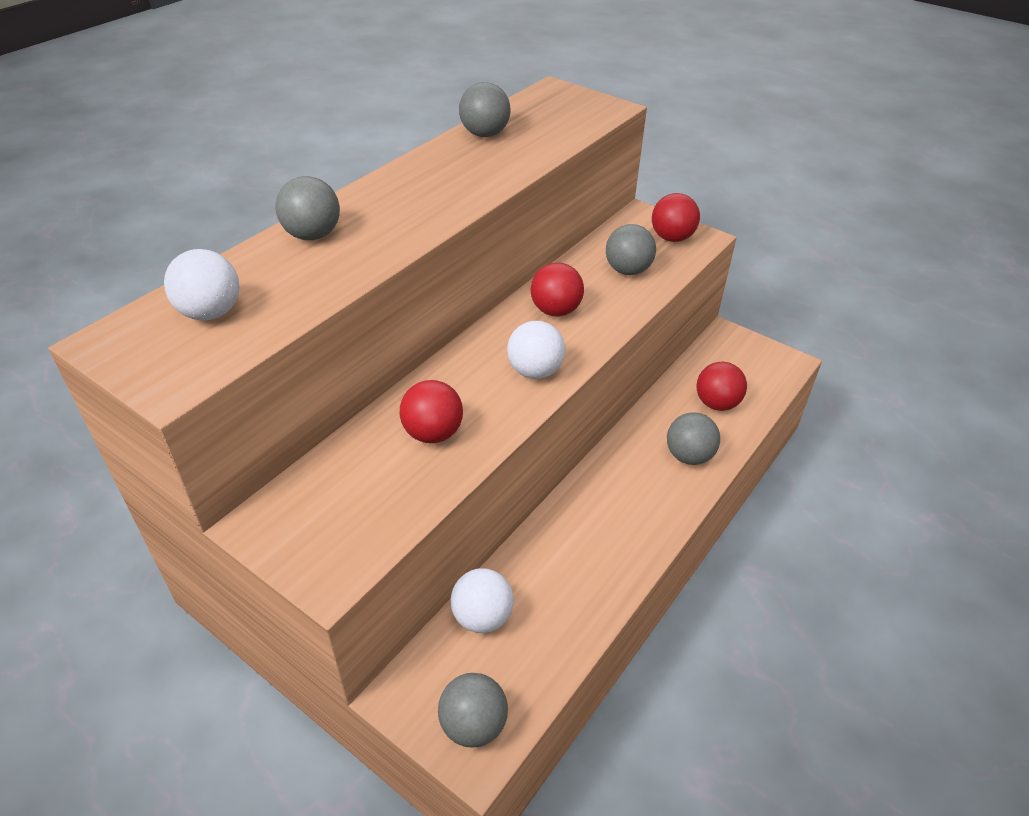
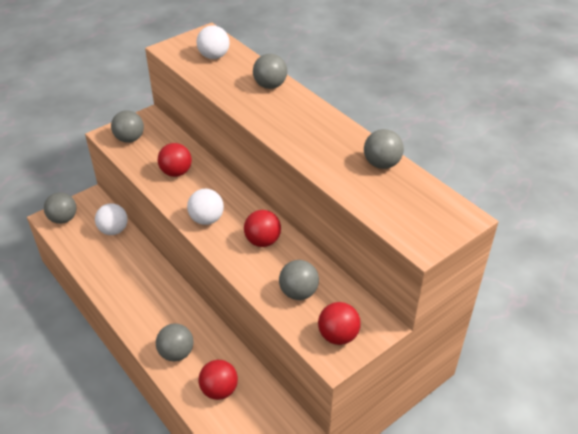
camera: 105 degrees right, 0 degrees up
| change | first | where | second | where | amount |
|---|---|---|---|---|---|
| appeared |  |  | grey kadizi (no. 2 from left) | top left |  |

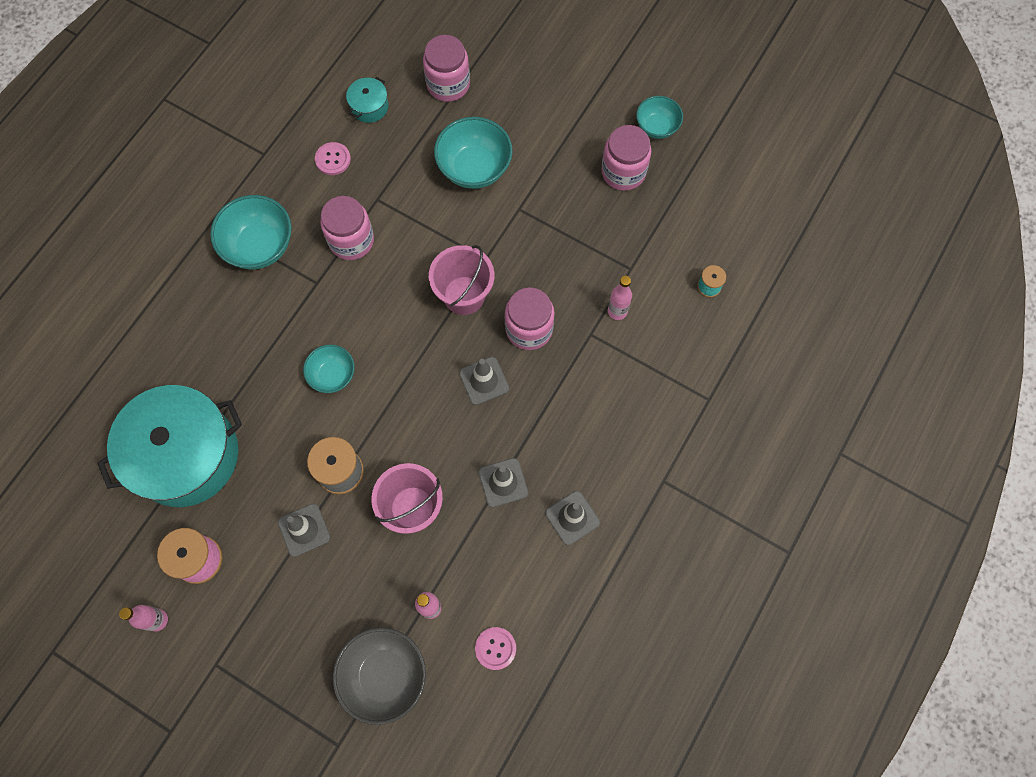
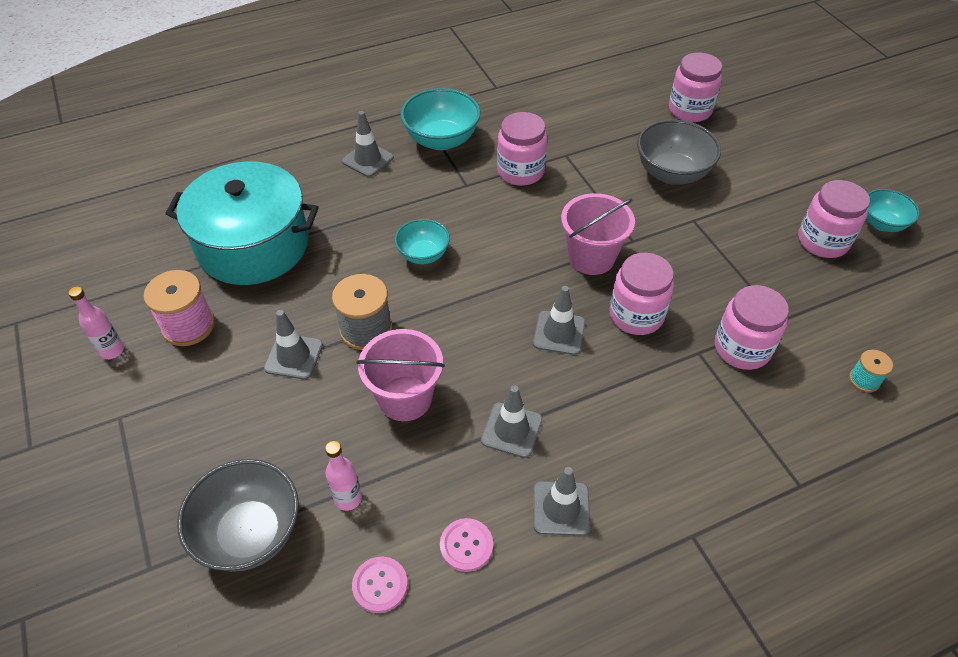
camera: 35 degrees right, 20 degrees down
| change | first | where | second | where | amount |
|---|---|---|---|---|---|
| missing | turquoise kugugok (no. 2 from left) | top centre |  |  |  |
| colour | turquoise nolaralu (no. 3 from left) | top centre | grey nolaralu (no. 2 from left) | top right |  |
| relocated | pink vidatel (no. 1 from left in the first image) | top left | pink vidatel (no. 2 from left) | bottom centre |  |
| exchanged | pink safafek (no. 3 from left) | centre | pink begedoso (no. 4 from left) | middle right |  |
| appeared |  |  | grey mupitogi (no. 2 from left) | top centre |  |

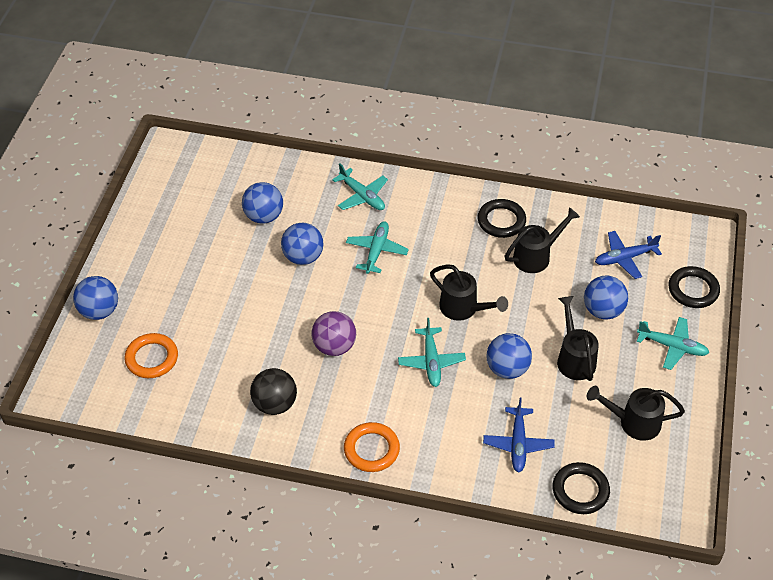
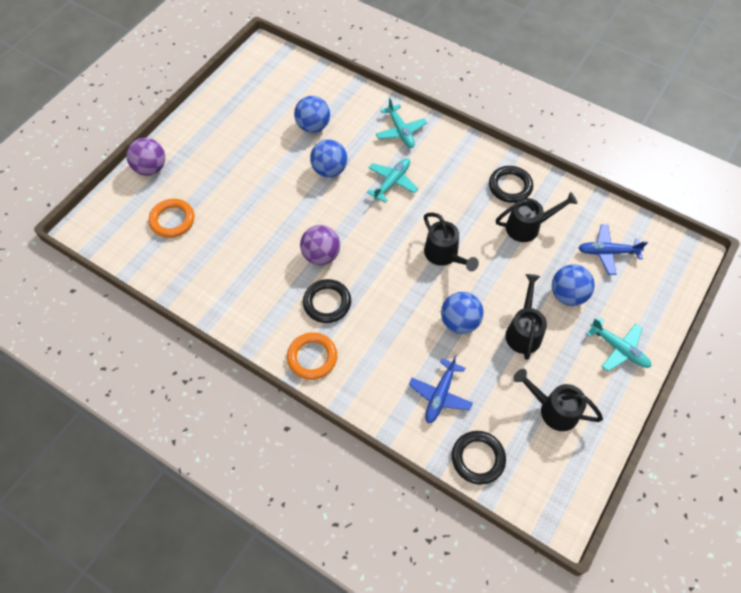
camera: 20 degrees right, 10 degrees up
| change | first | where | second | where | amount |
|---|---|---|---|---|---|
| relocated | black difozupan (no. 3 from left in the first image) | middle right | black difozupan (no. 1 from left) | centre |  |
| colour | blue kadizi (no. 1 from left) | middle left | purple kadizi (no. 1 from left) | top left |  |
| missing | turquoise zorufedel (no. 3 from left) | centre |  |  |  |
| missing | black kadizi | bottom centre |  |  |  |

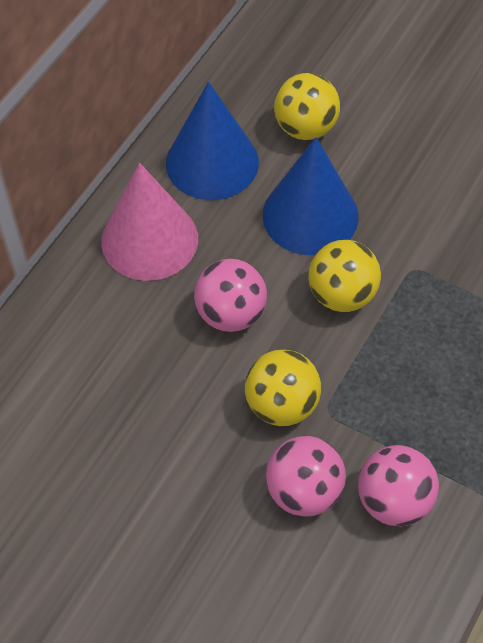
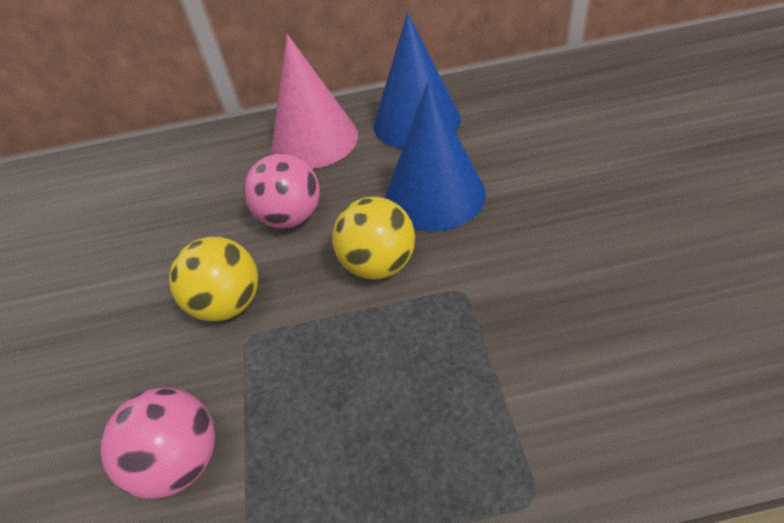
camera: 55 degrees right, 10 degrees down
| change | first | where | second | where | amount |
|---|---|---|---|---|---|
| missing | yellow kadizi (no. 2 from left) | top centre |  |  |  |
| missing | pink kadizi (no. 2 from left) | bottom centre |  |  |  |

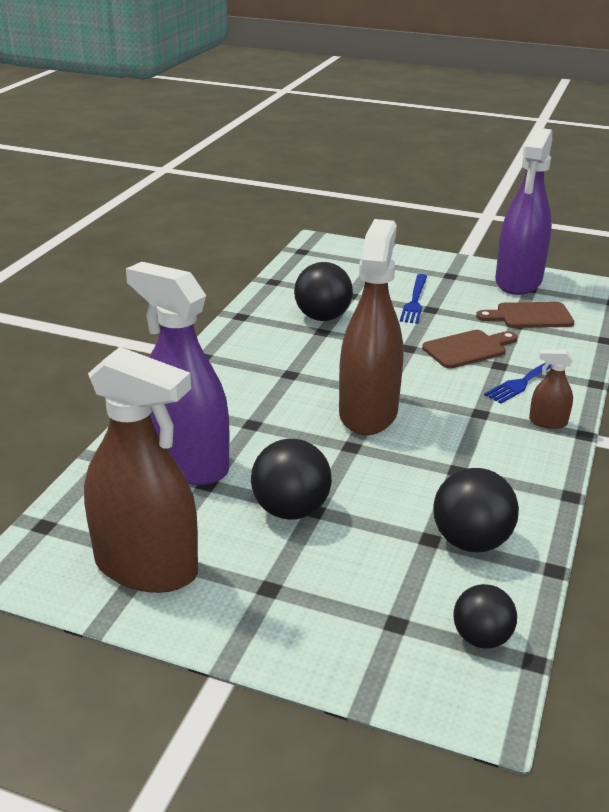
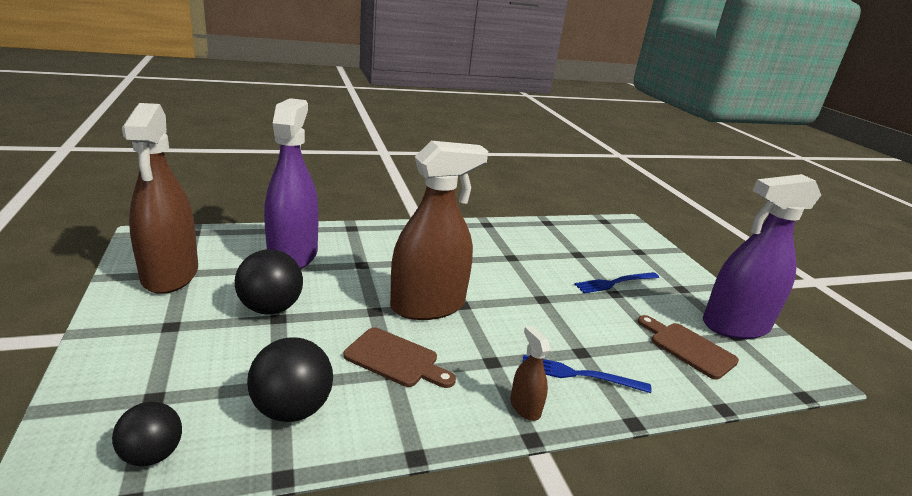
camera: 50 degrees right, 5 degrees down
| change | first | where | second | where | amount |
|---|---|---|---|---|---|
| missing | black kadizi (no. 2 from left) | centre |  |  |  |
| relocated | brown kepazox (no. 1 from left) | middle right |  | bottom centre |  |

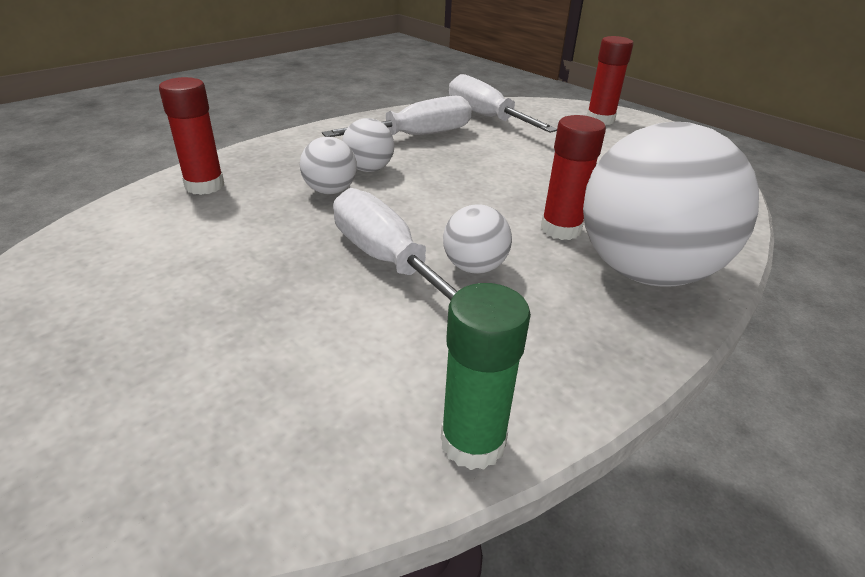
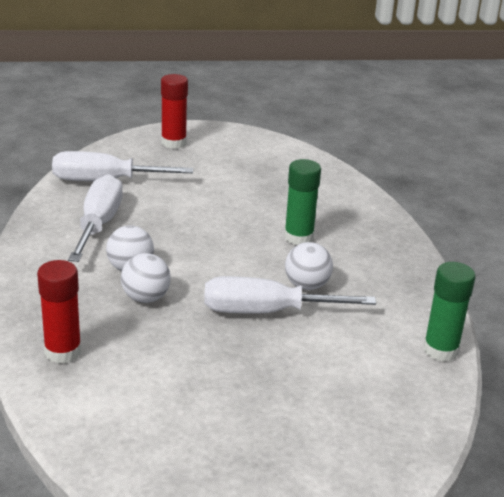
camera: 55 degrees left, 5 degrees down
| change | first | where | second | where | amount |
|---|---|---|---|---|---|
| colour | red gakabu (no. 2 from left) | top centre | green gakabu (no. 1 from left) | centre |  |
| missing | white kadizi (no. 4 from left) | middle right |  |  |  |

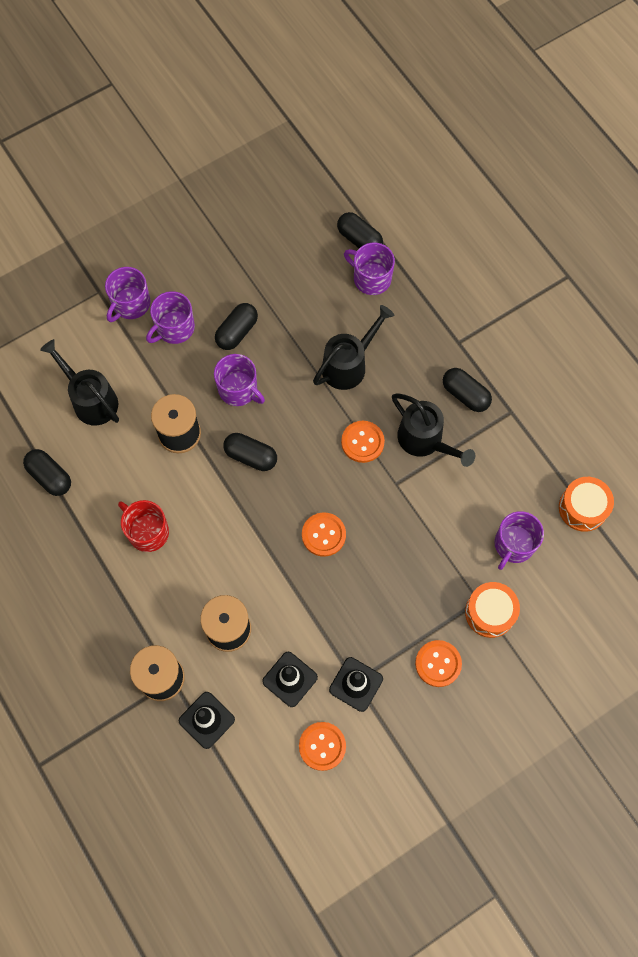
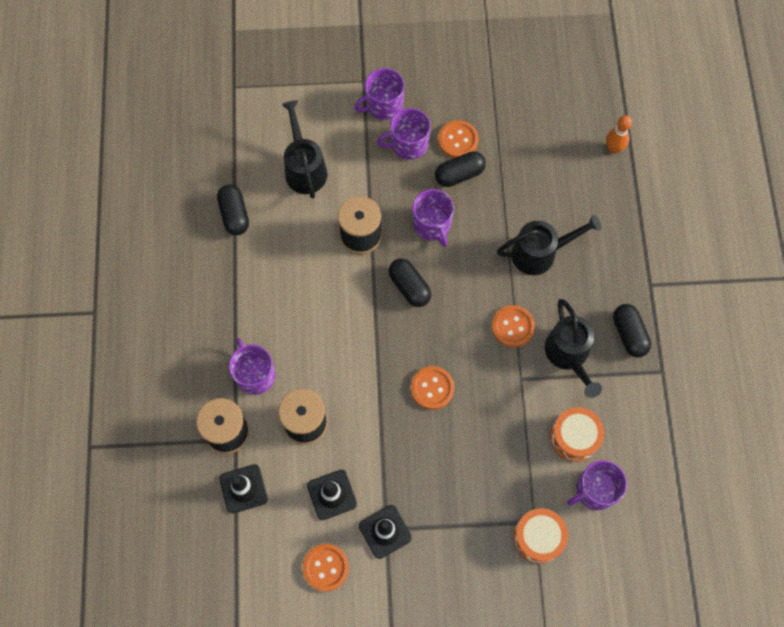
camera: 30 degrees right, 0 degrees up
| change | first | where | second | where | amount |
|---|---|---|---|---|---|
| exchanged | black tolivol (no. 4 from left) | top centre | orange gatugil | top right |  |
| relocated | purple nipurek (no. 4 from left in the first image) | top centre | purple nipurek (no. 1 from left) | middle left |  |
| relocated | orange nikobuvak (no. 2 from left) | middle right |  | bottom right |  |
| missing | red nipurek | middle left |  |  |  |
| relocated | orange vidatel (no. 4 from left in the first image) | bottom right | orange vidatel (no. 3 from left) | top centre |  |

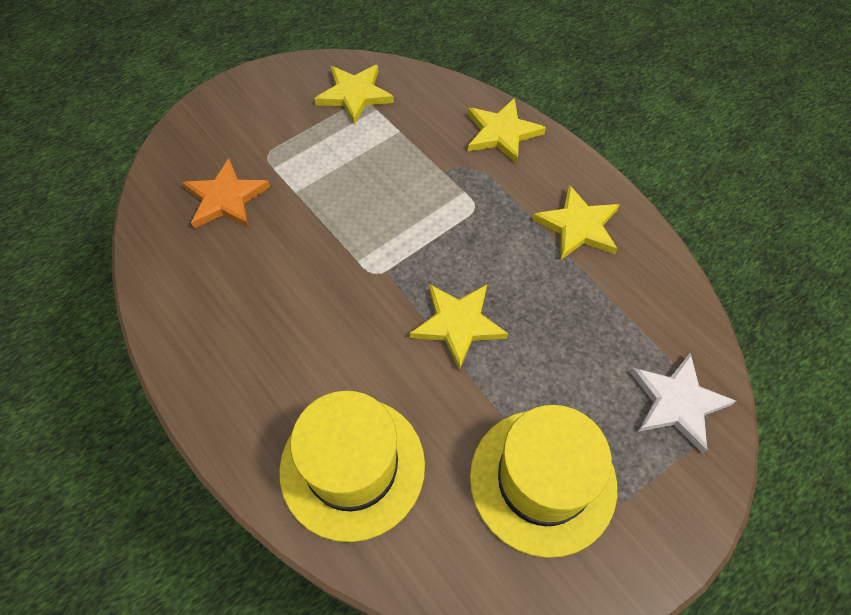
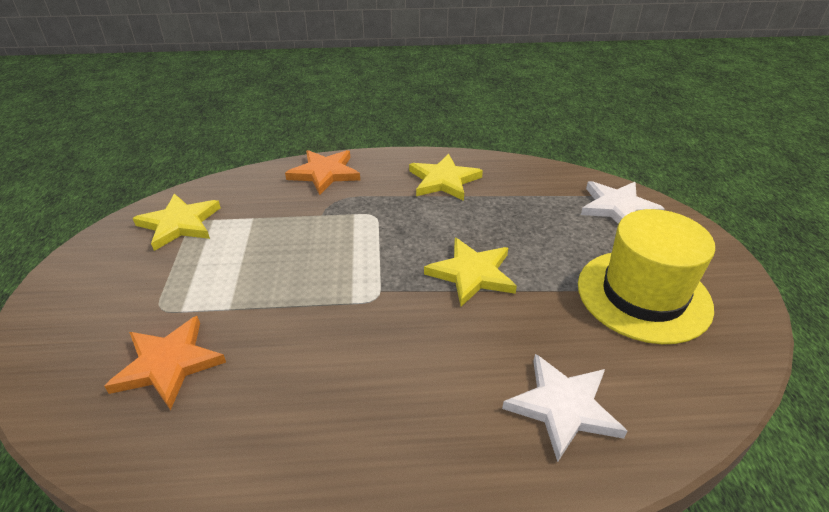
camera: 55 degrees left, 20 degrees down
| change | first | where | second | where | amount |
|---|---|---|---|---|---|
| colour | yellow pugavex (no. 3 from left) | top centre | orange pugavex (no. 2 from left) | centre |  |
| exchanged | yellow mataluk (no. 1 from left) | bottom centre | white pugavex (no. 1 from left) | bottom right |  |

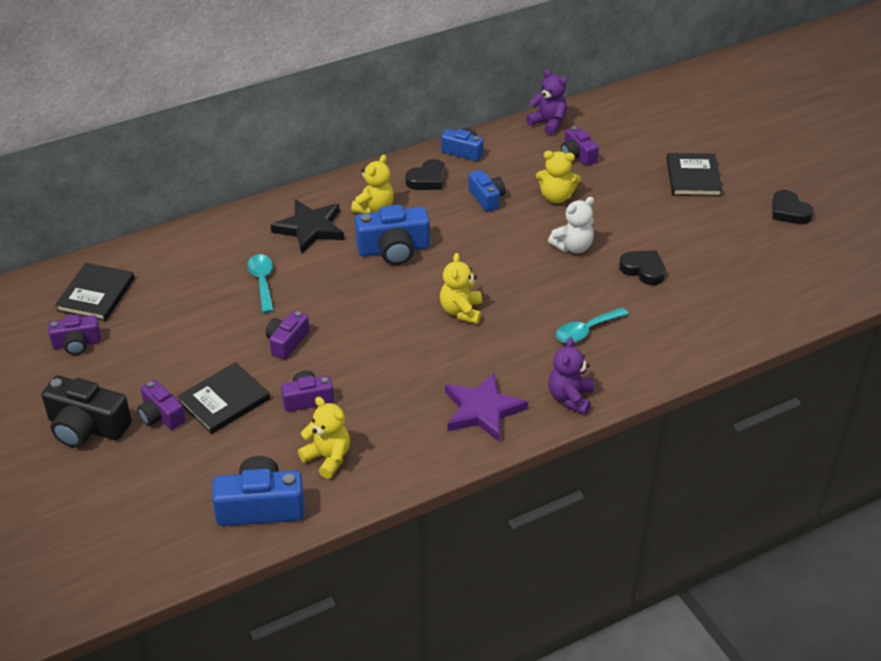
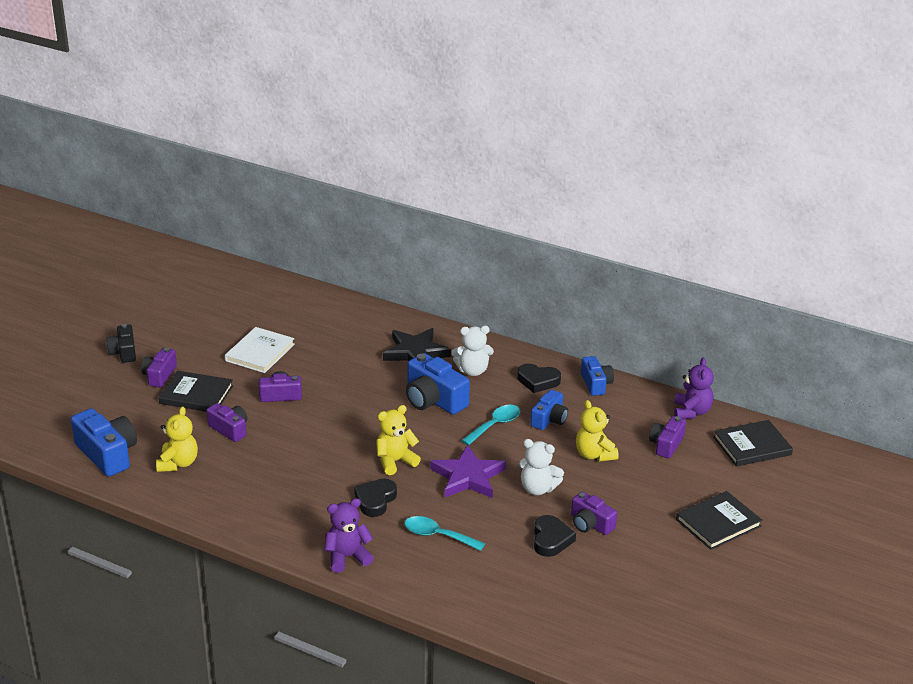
camera: 55 degrees right, 10 degrees down
| change | first | where | second | where | amount |
|---|---|---|---|---|---|
| colour | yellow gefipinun (no. 2 from left) | top centre | white gefipinun (no. 1 from left) | centre |  |
| relocated | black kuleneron (no. 3 from left in the first image) | top right | black kuleneron (no. 1 from left) | bottom centre |  |
| relocated | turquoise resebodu (no. 1 from left in the first image) | middle left | turquoise resebodu (no. 2 from left) | centre |  |
| relocated | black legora (no. 1 from left in the first image) | middle left | black legora (no. 3 from left) | middle right |  |
| relocated | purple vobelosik (no. 1 from left in the first image) | middle left | purple vobelosik (no. 4 from left) | bottom centre |  |
| relocated | purple pugavex | centre |  | bottom centre |  |
| size | black vobelosik | middle left |  | middle left | x0.62 |
| appeared |  |  | white legora | middle left |  |

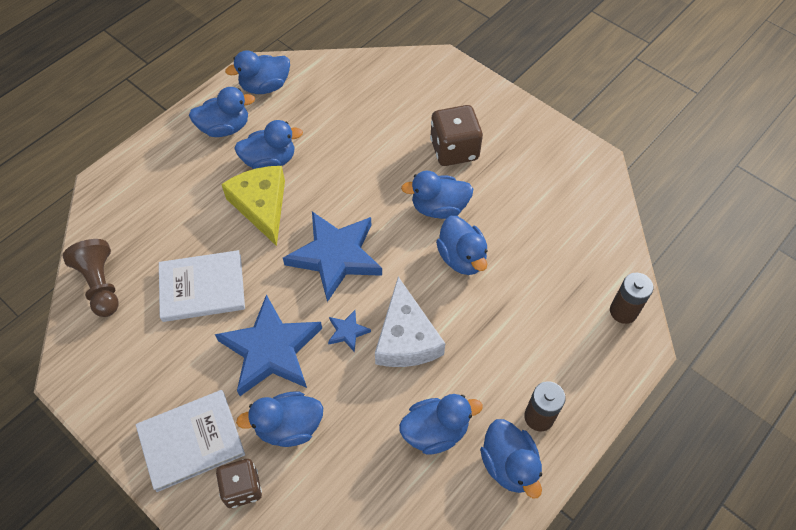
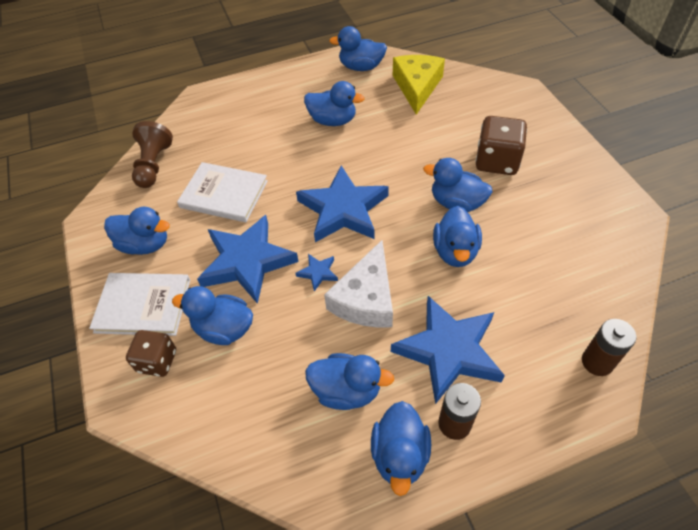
camera: 30 degrees right, 5 degrees down
| change | first | where | second | where | amount |
|---|---|---|---|---|---|
| relocated | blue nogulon (no. 1 from left) | top left |  | middle left |  |
| relocated | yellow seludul | middle left |  | top centre |  |
| appeared |  |  | blue pugavex (no. 4 from left) | centre |  |

